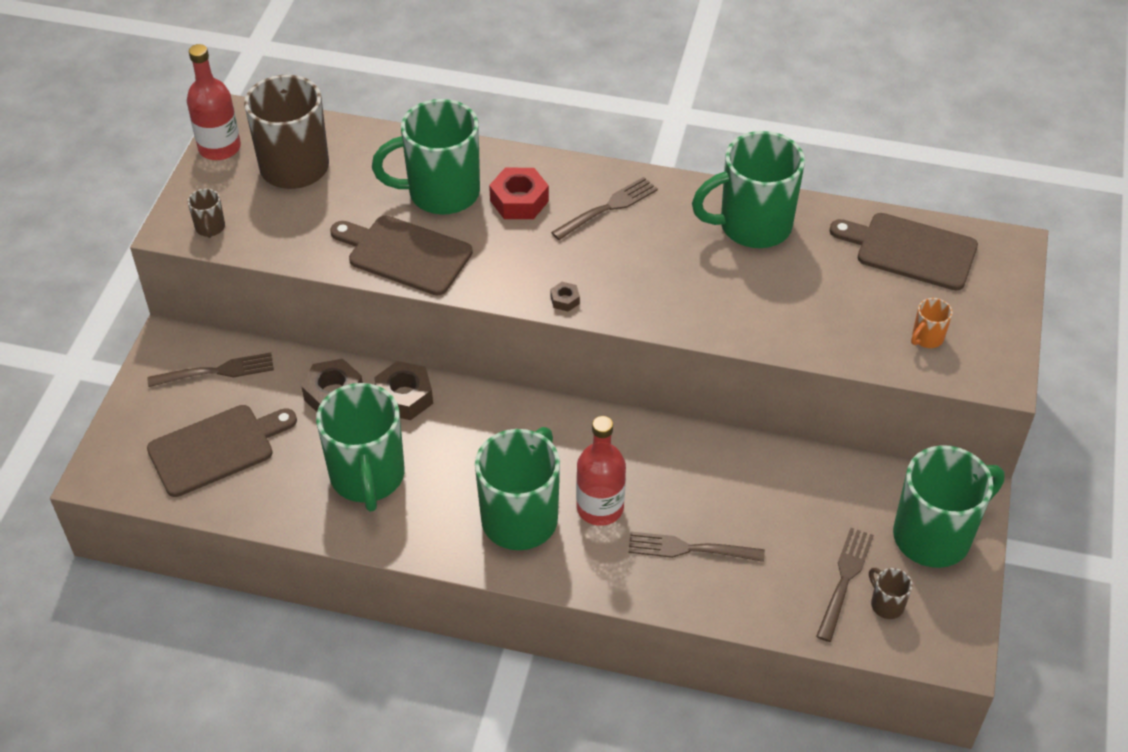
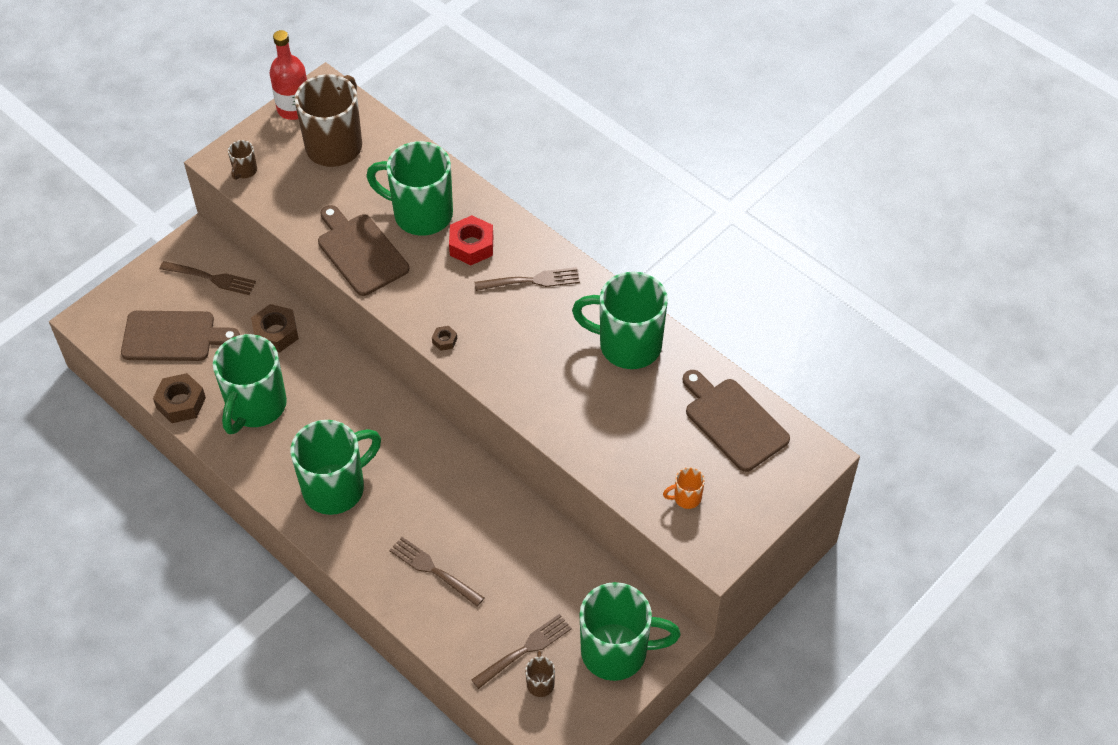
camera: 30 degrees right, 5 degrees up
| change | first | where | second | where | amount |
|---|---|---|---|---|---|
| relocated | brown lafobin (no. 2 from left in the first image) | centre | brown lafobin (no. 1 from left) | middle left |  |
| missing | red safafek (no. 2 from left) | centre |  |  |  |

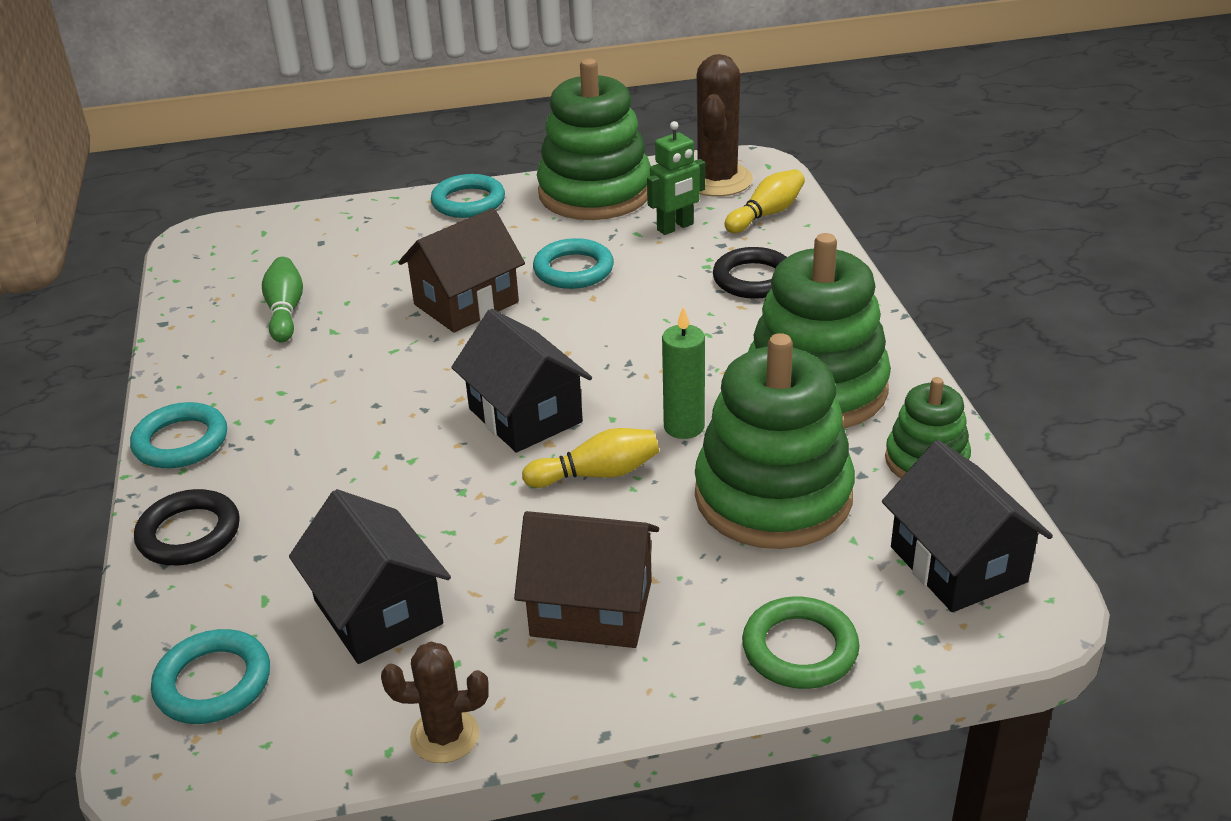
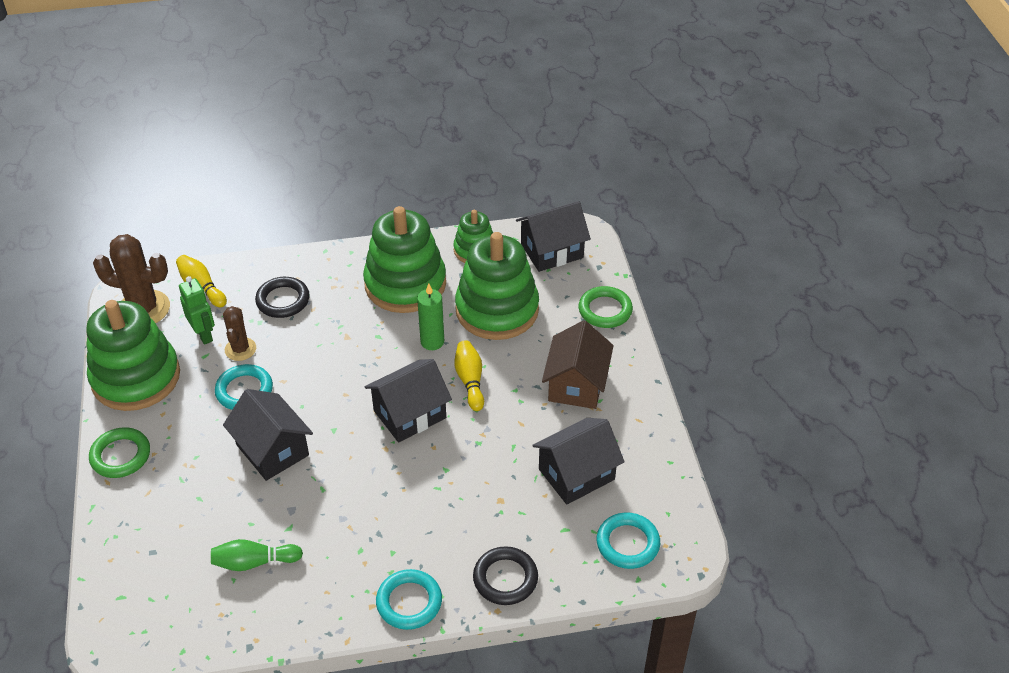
camera: 90 degrees left, 10 degrees up
| change | first | where | second | where | amount |
|---|---|---|---|---|---|
| colour | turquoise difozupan (no. 3 from left) | top centre | green difozupan (no. 1 from left) | bottom left |  |
| colour | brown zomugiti (no. 1 from left) | top centre | black zomugiti (no. 1 from left) | middle left |  |
| relocated | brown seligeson (no. 1 from left in the first image) | bottom centre | brown seligeson (no. 2 from left) | middle left |  |

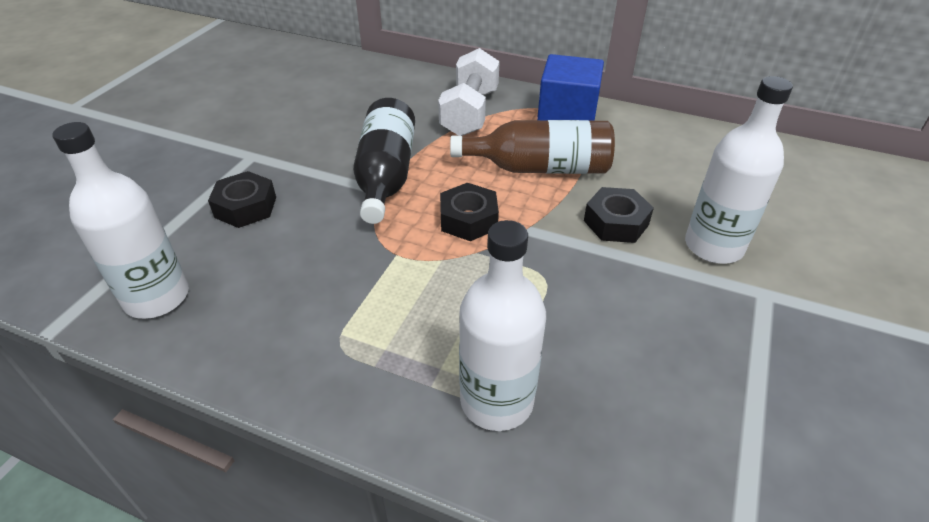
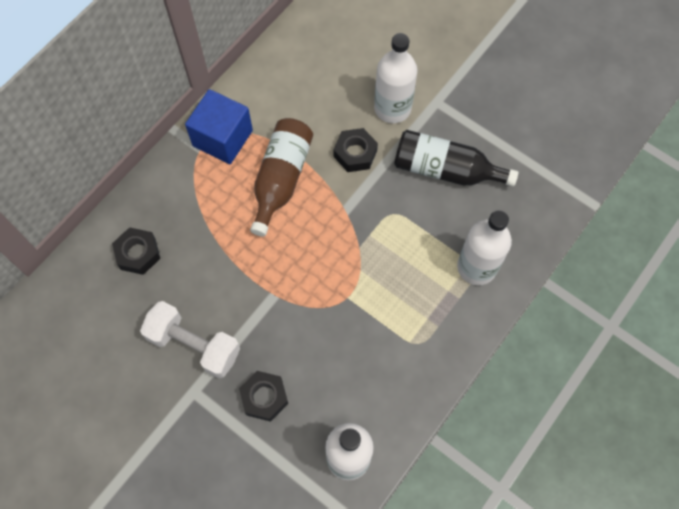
camera: 75 degrees left, 25 degrees up
| change | first | where | second | where | amount |
|---|---|---|---|---|---|
| relocated | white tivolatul | top centre |  | middle left |  |
| relocated | black safafek | top centre |  | top right |  |
| relocated | black lafobin (no. 2 from left in the first image) | centre | black lafobin (no. 1 from left) | middle left |  |

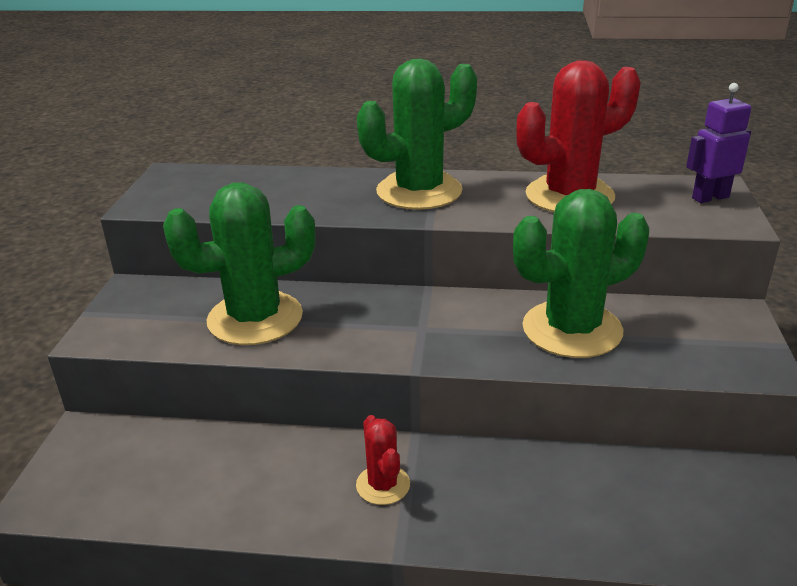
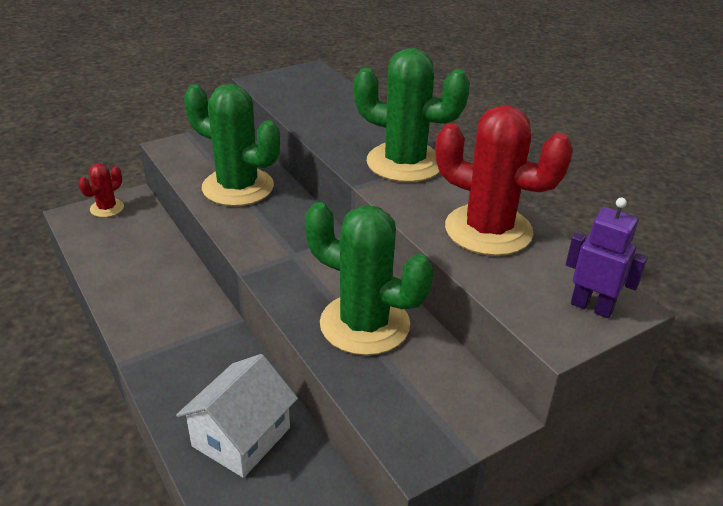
camera: 50 degrees right, 5 degrees up
| change | first | where | second | where | amount |
|---|---|---|---|---|---|
| relocated | red seligeson (no. 1 from left) | bottom centre |  | middle left |  |
| appeared |  |  | white zomugiti | bottom left |  |

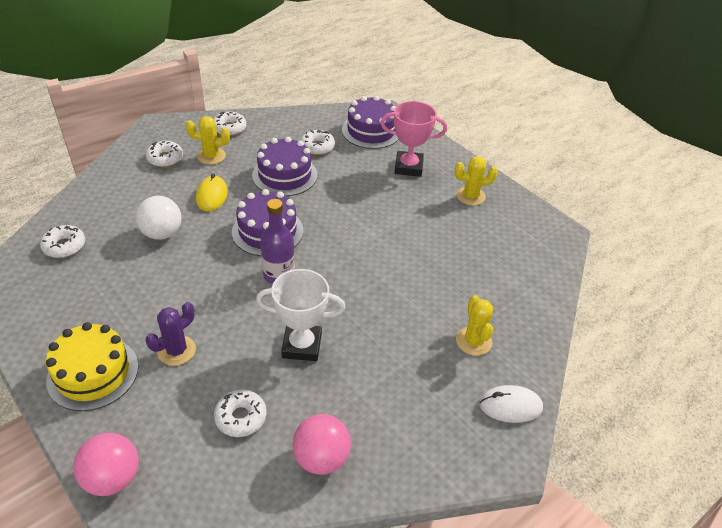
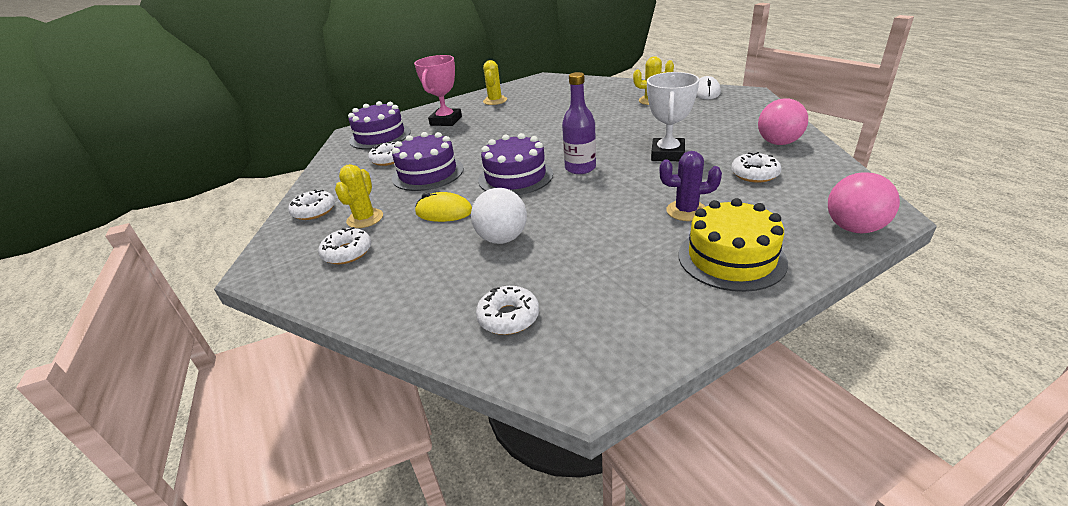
camera: 75 degrees left, 10 degrees down
| change | first | where | second | where | amount |
|---|---|---|---|---|---|
| spun | purple seligeson | middle left |  | centre | 45 degrees counterclockwise |

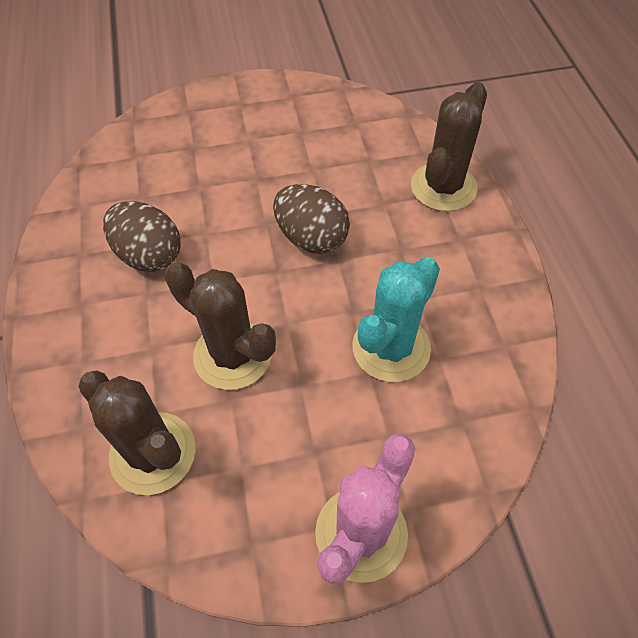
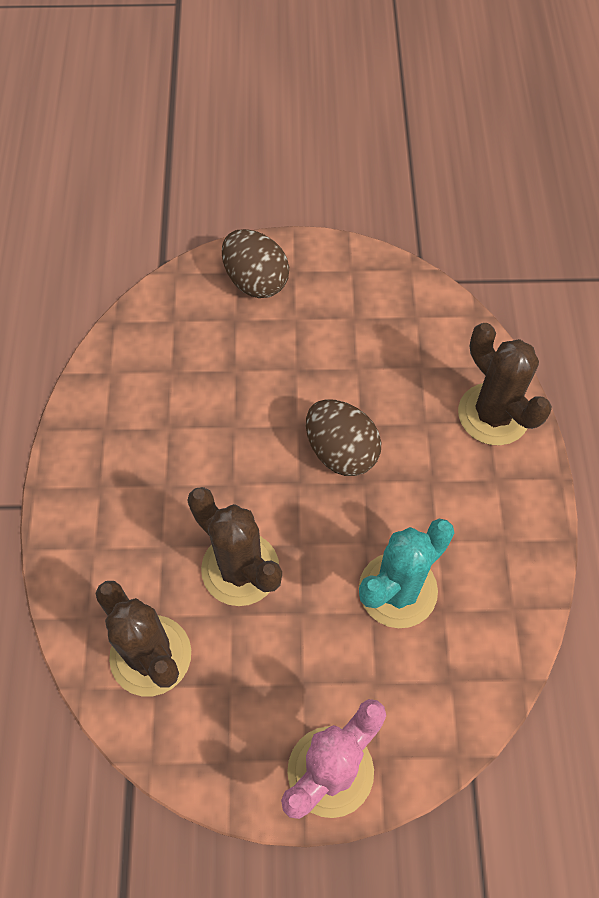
camera: 10 degrees right, 5 degrees up
| change | first | where | second | where | amount |
|---|---|---|---|---|---|
| spun | brown seligeson (no. 3 from left) | top right |  | middle right | 75 degrees counterclockwise |
| relocated | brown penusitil (no. 1 from left) | middle left |  | top centre |  |

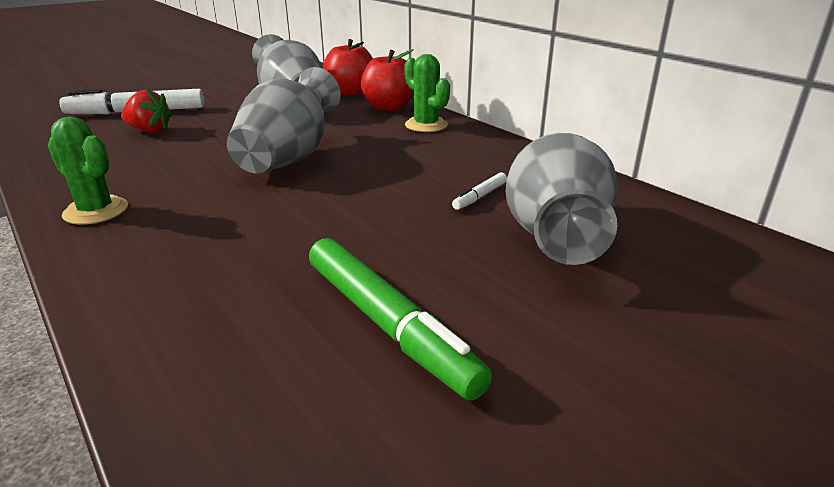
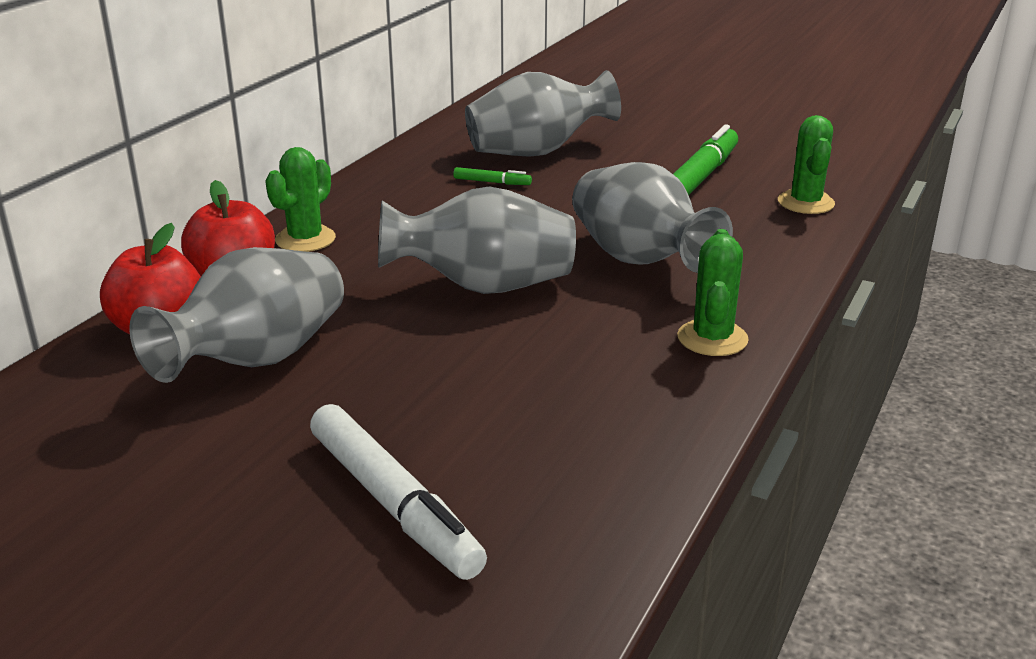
camera: 115 degrees left, 0 degrees up
| change | first | where | second | where | amount |
|---|---|---|---|---|---|
| missing | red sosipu | top left |  |  |  |
| colour | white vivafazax (no. 2 from left) | centre | green vivafazax (no. 1 from left) | top centre |  |
| appeared |  |  | green seligeson (no. 3 from left) | top right |  |
| appeared |  |  | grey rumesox (no. 4 from left) | top centre |  |

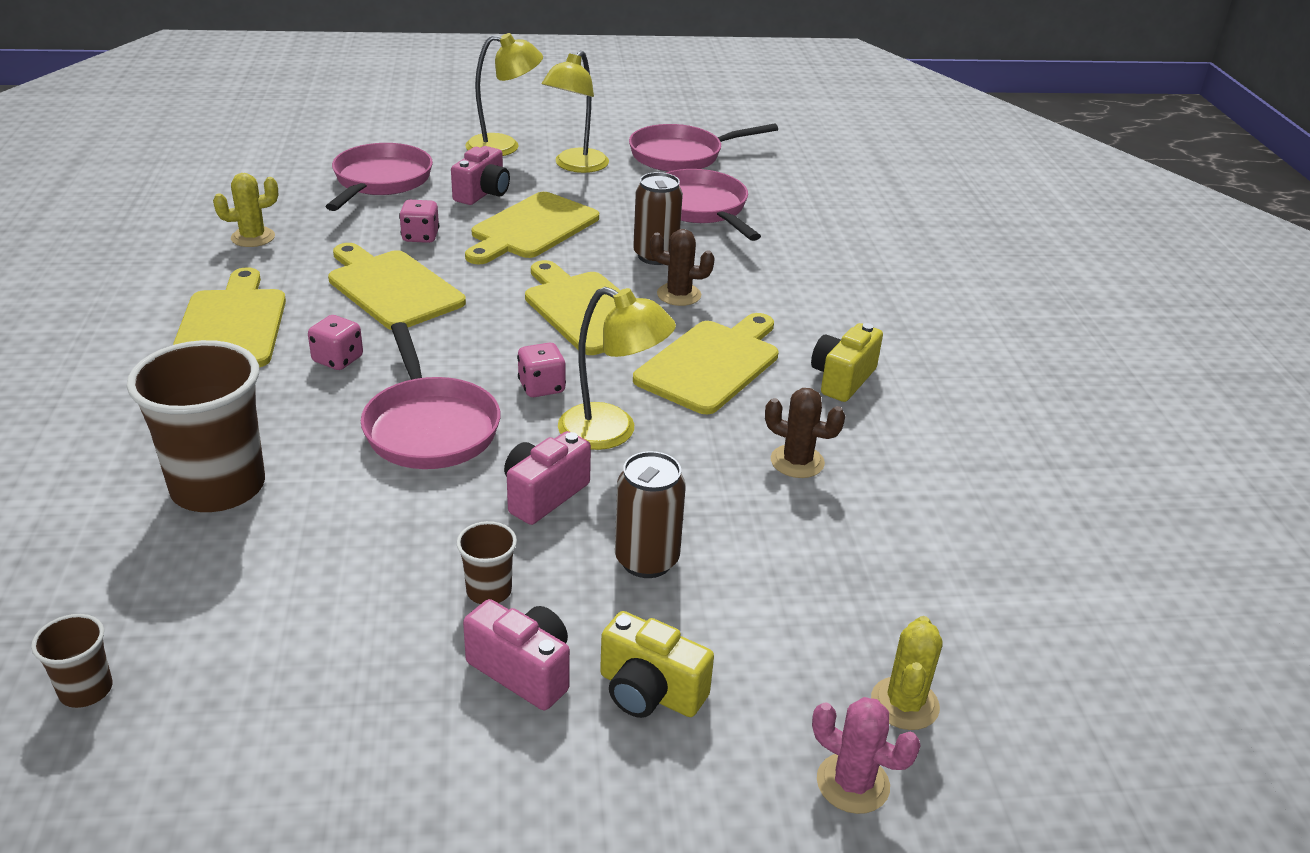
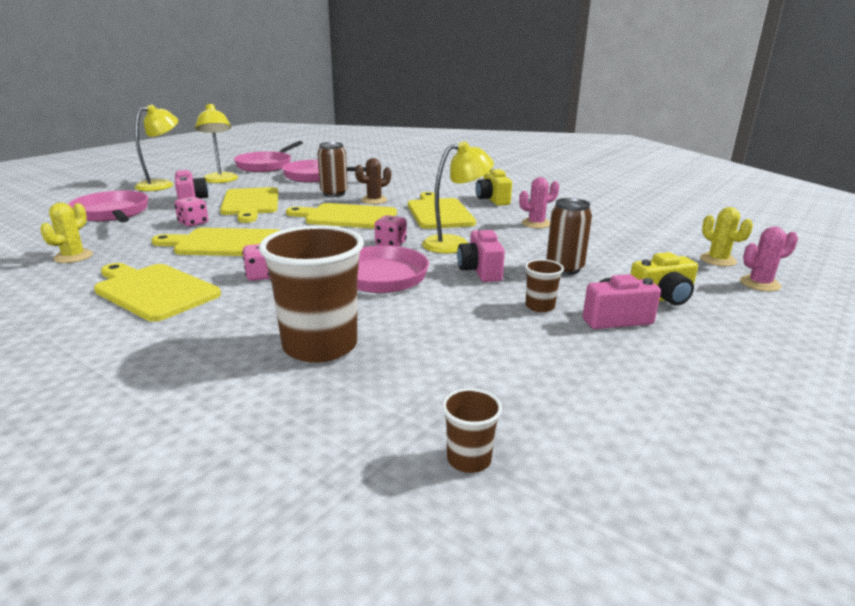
camera: 45 degrees left, 10 degrees down
| change | first | where | second | where | amount |
|---|---|---|---|---|---|
| colour | brown seligeson (no. 2 from left) | centre | pink seligeson (no. 1 from left) | centre |  |

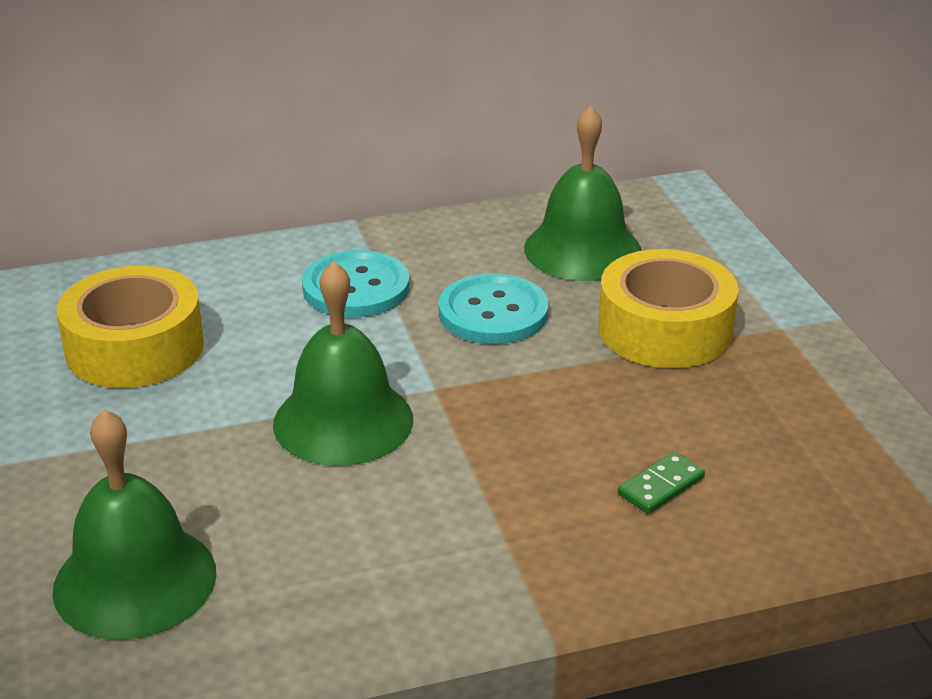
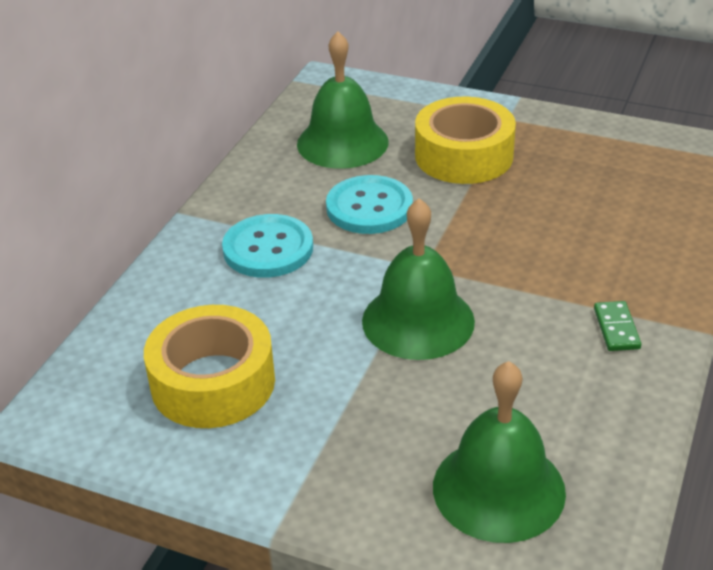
camera: 50 degrees left, 5 degrees up
| change | first | where | second | where | amount |
|---|---|---|---|---|---|
| relocated | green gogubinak | bottom right |  | middle right |  |

